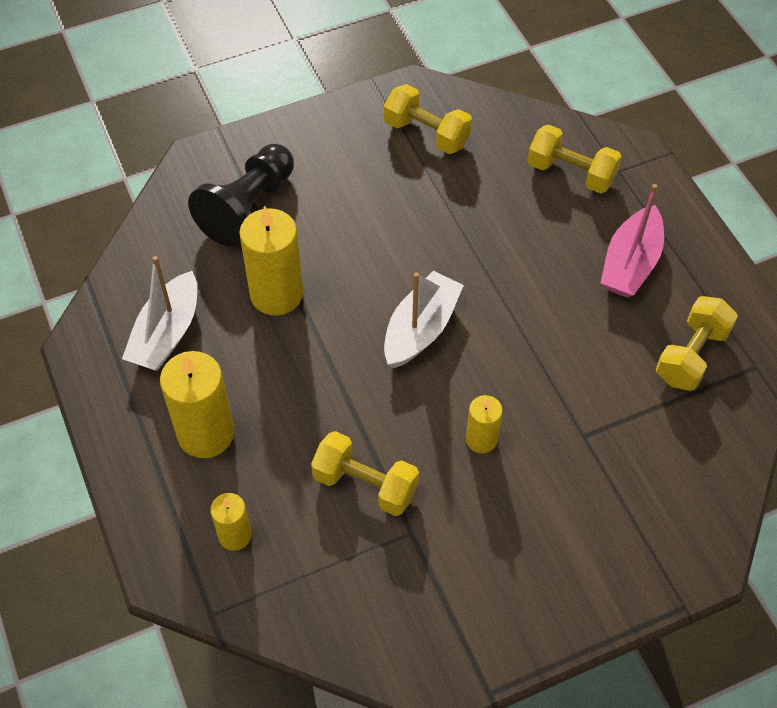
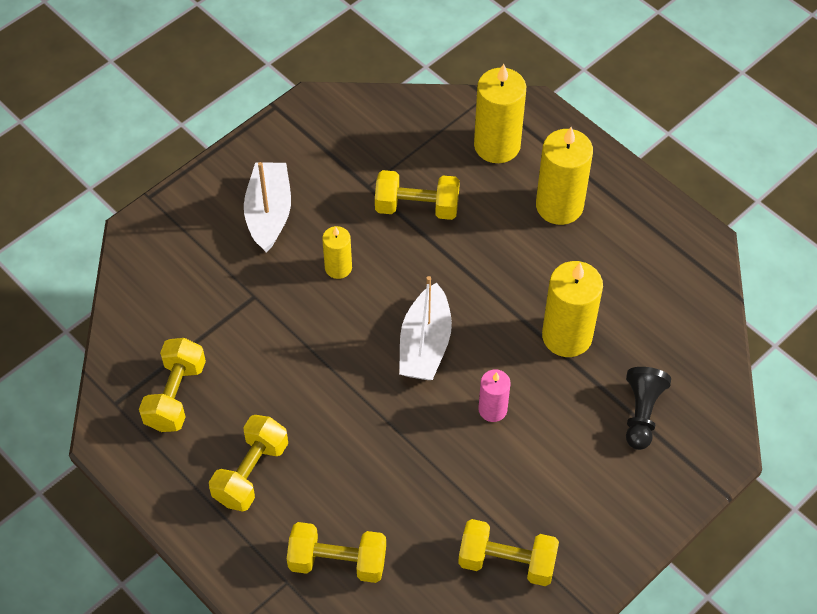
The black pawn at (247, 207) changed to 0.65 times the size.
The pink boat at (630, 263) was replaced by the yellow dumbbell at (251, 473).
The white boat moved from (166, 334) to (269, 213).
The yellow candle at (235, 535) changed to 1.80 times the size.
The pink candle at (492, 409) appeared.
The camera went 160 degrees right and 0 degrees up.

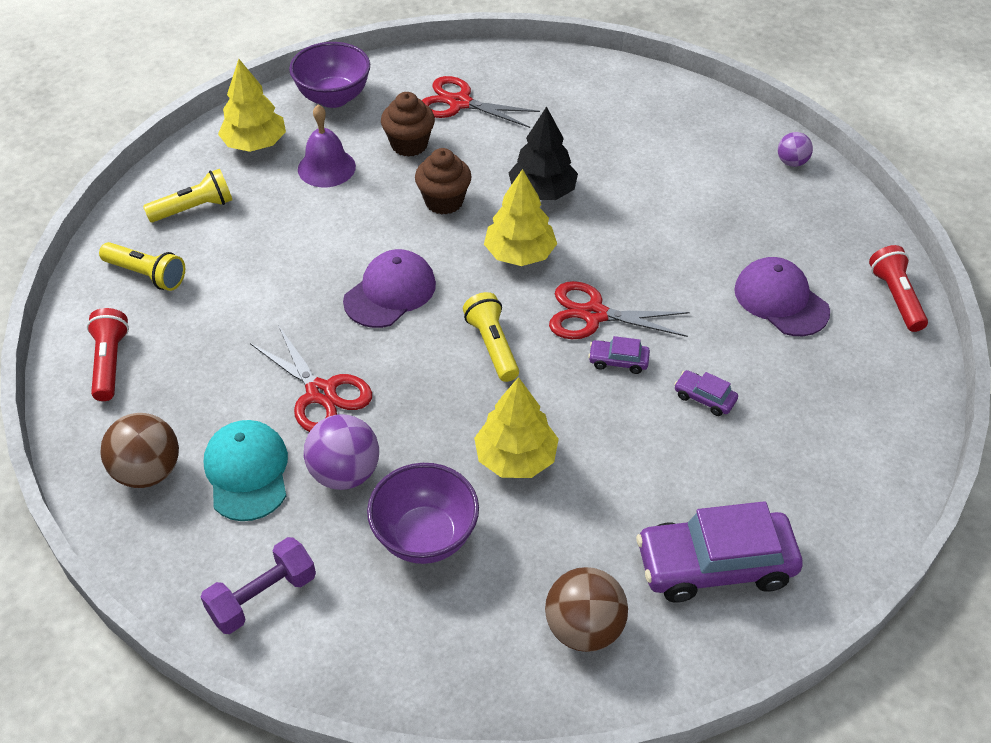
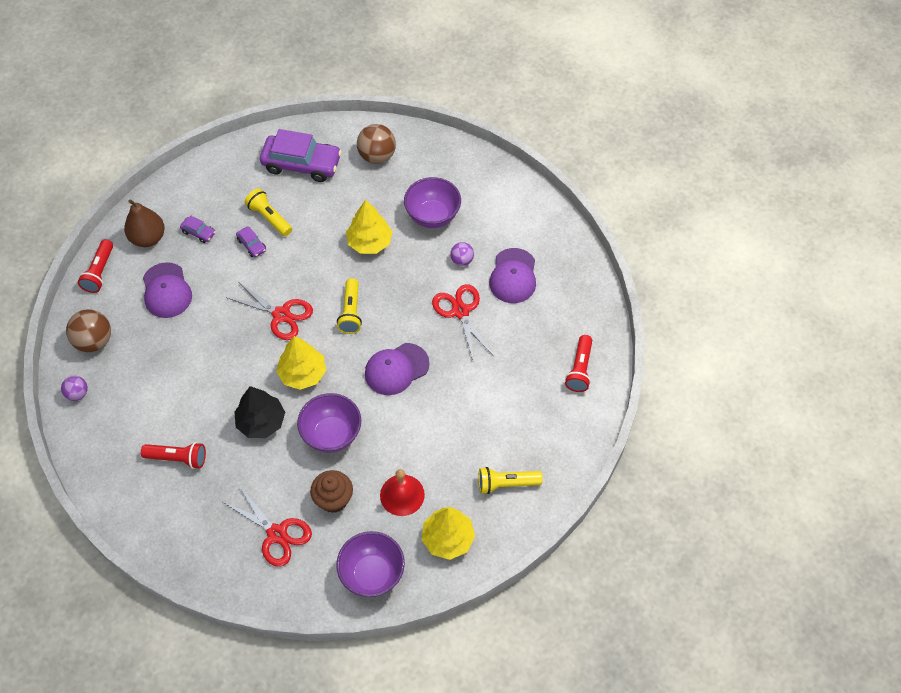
The purple bell at (326, 167) became the red bell at (402, 495).
The brown cupcake at (444, 201) was replaced by the purple bowl at (332, 434).
The yellow flashlight moved from (147, 275) to (269, 218).
The purple car moved from (618, 361) to (198, 232).
The brown ball moved from (148, 471) to (94, 341).
The purple ball at (345, 473) changed to 0.58 times the size.
The turquoise cap at (247, 472) became the purple cap at (513, 276).
The purple dumbbell at (262, 597) disappeared.
The brown pear at (148, 238) appeared.
The red flashlight at (178, 458) appeared.
The camera went 160 degrees left and 10 degrees up.

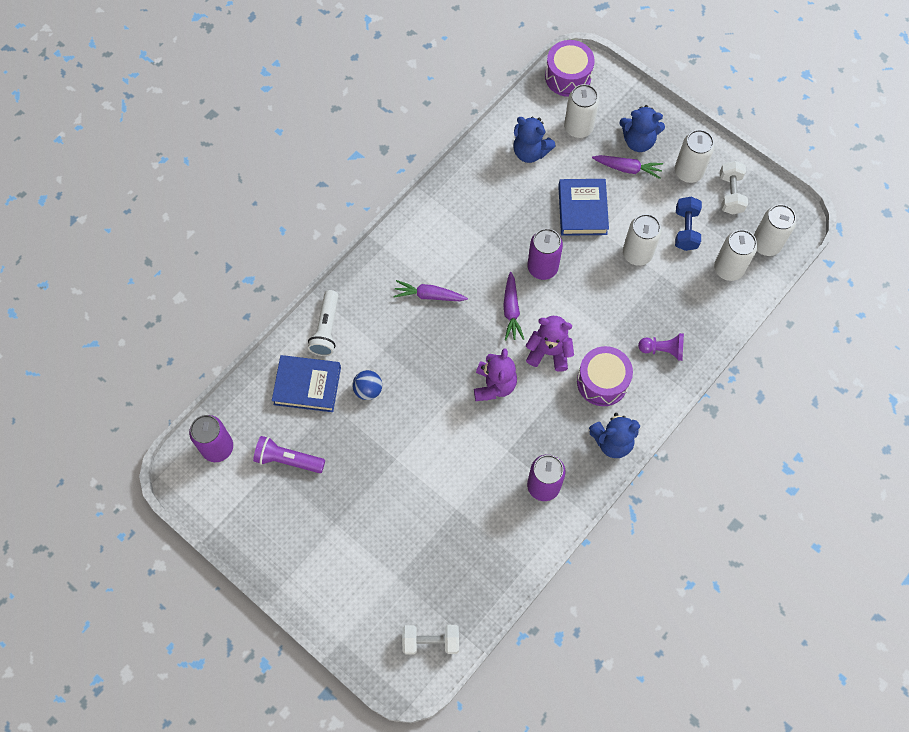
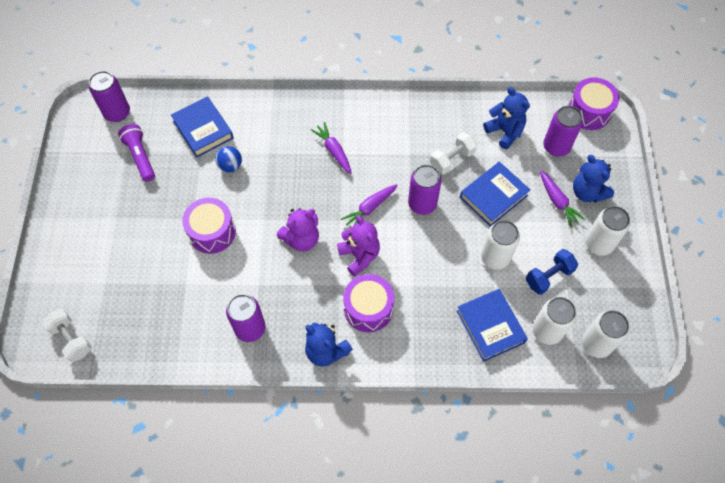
The white can at (578, 127) became the purple can at (556, 147).
The blue teddy bear at (530, 152) turned 150 degrees clockwise.
The white dumbbell moved from (730, 194) to (452, 159).
The white flashlight at (326, 329) disappeared.
The purple pawn at (663, 350) disappeared.
The purple drum at (212, 232) appeared.
The blue book at (490, 326) appeared.
The camera went 50 degrees right and 5 degrees down.

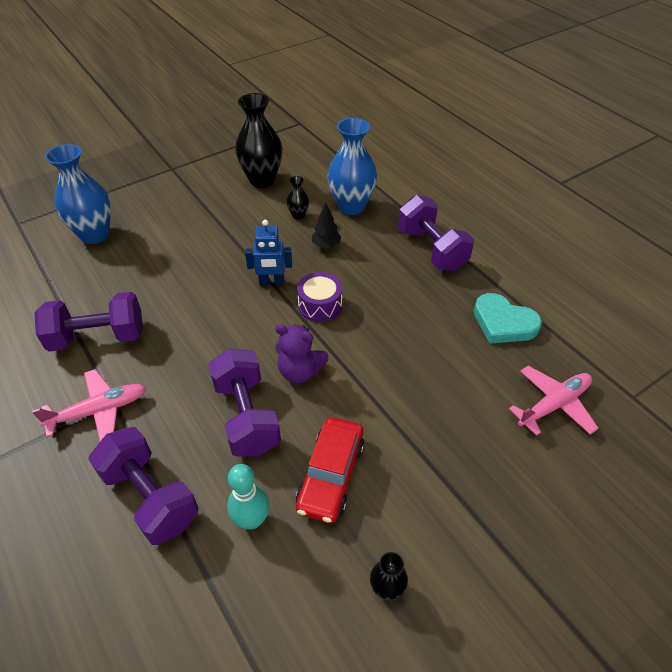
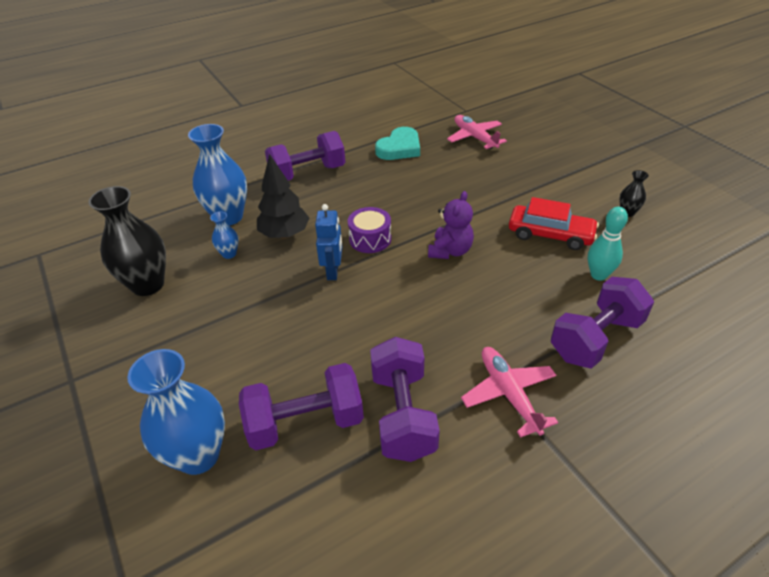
The black vase at (298, 215) became the blue vase at (229, 254).
The black tree at (326, 245) changed to 1.70 times the size.
The purple dumbbell moved from (247, 416) to (305, 422).
The camera went 85 degrees left and 5 degrees down.

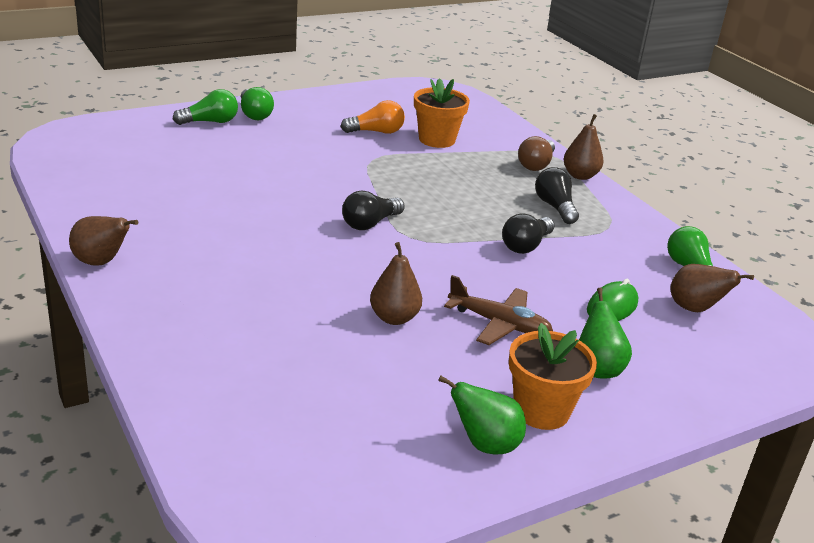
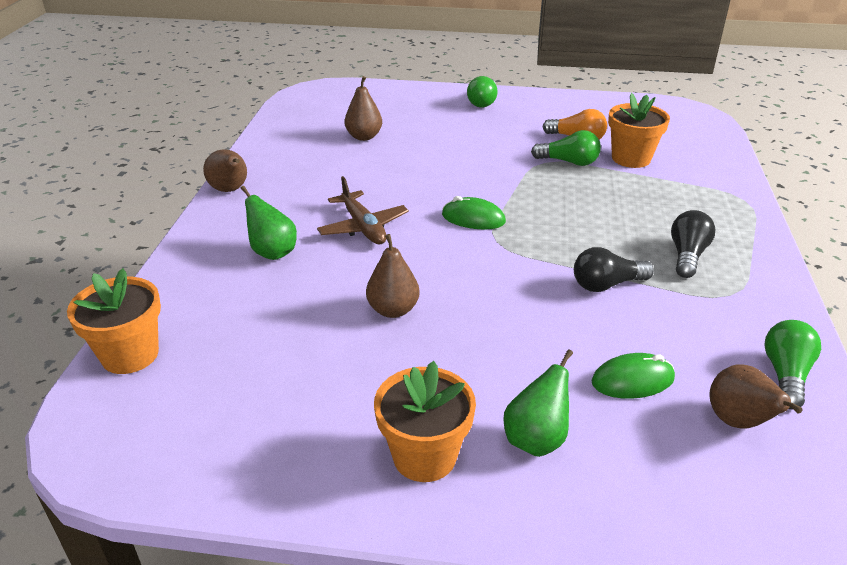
The green light bulb moved from (210, 122) to (568, 162).
The brown pear moved from (580, 176) to (364, 137).
The brown light bulb at (536, 164) disappeared.
The black light bulb at (370, 223) was replaced by the green mouse at (473, 218).
The brown plane moved from (499, 324) to (363, 227).
The green pear moved from (485, 445) to (272, 252).
The orange flower pot at (130, 355) appeared.
The camera went 40 degrees right and 5 degrees up.

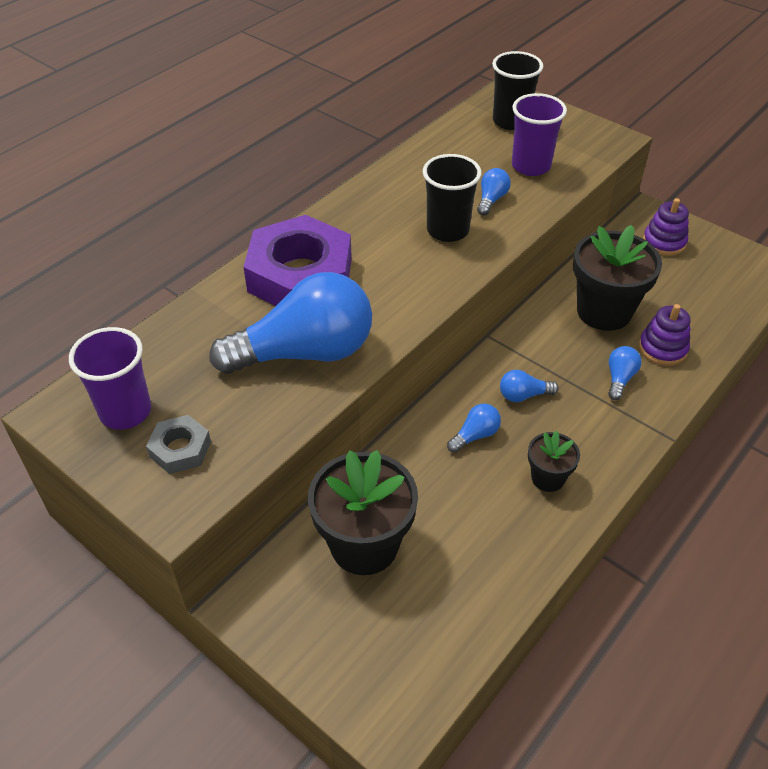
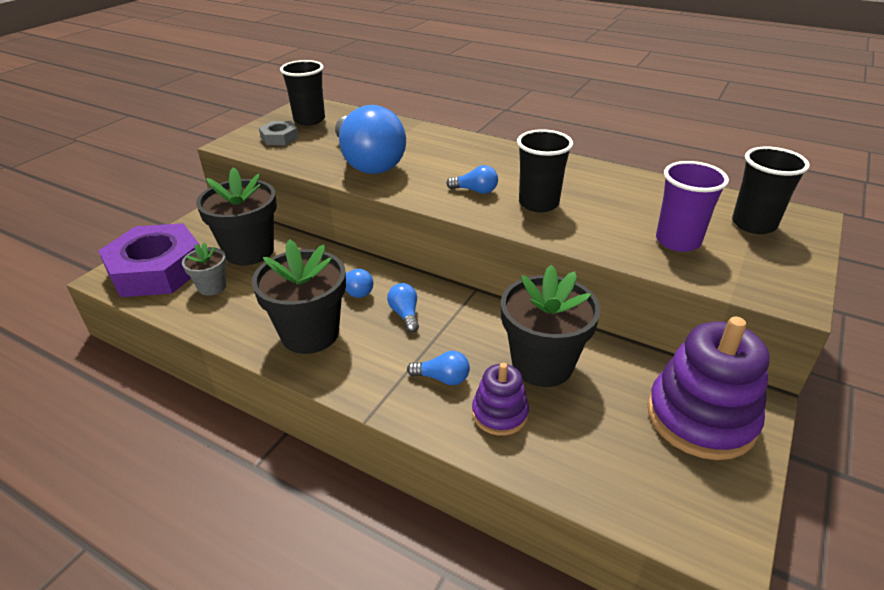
The blue light bulb moved from (491, 200) to (475, 191).
The purple stacking toy at (664, 242) changed to 1.85 times the size.
The purple nut moved from (300, 275) to (157, 269).
The purple cup at (125, 411) became the black cup at (309, 120).
The black flower pot at (547, 478) changed to 1.93 times the size.
The grey flower pot at (212, 287) appeared.
The camera went 80 degrees right and 10 degrees down.

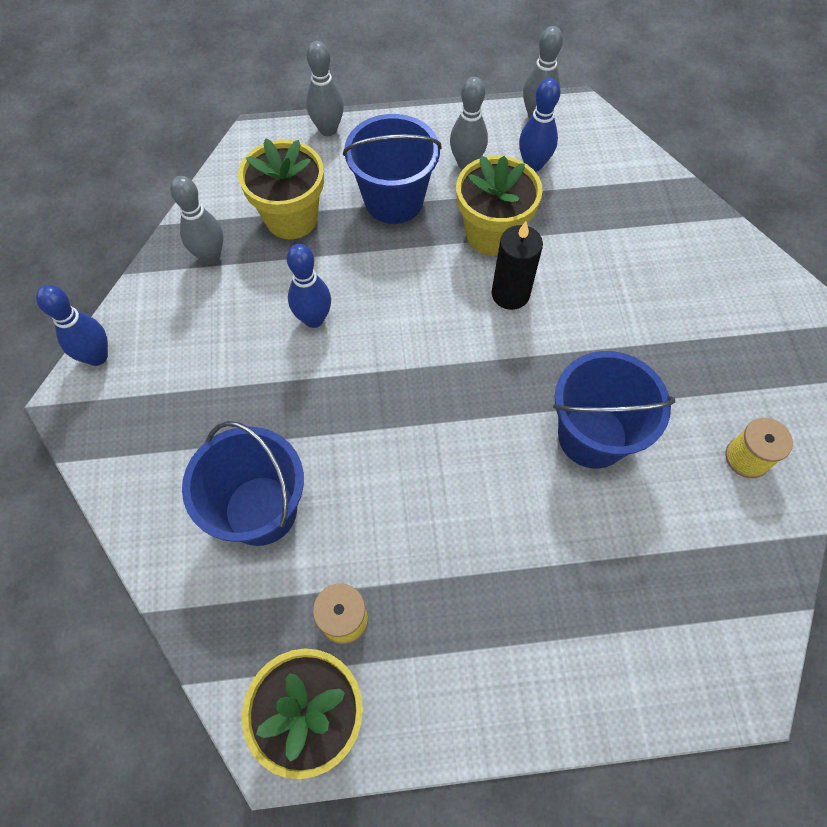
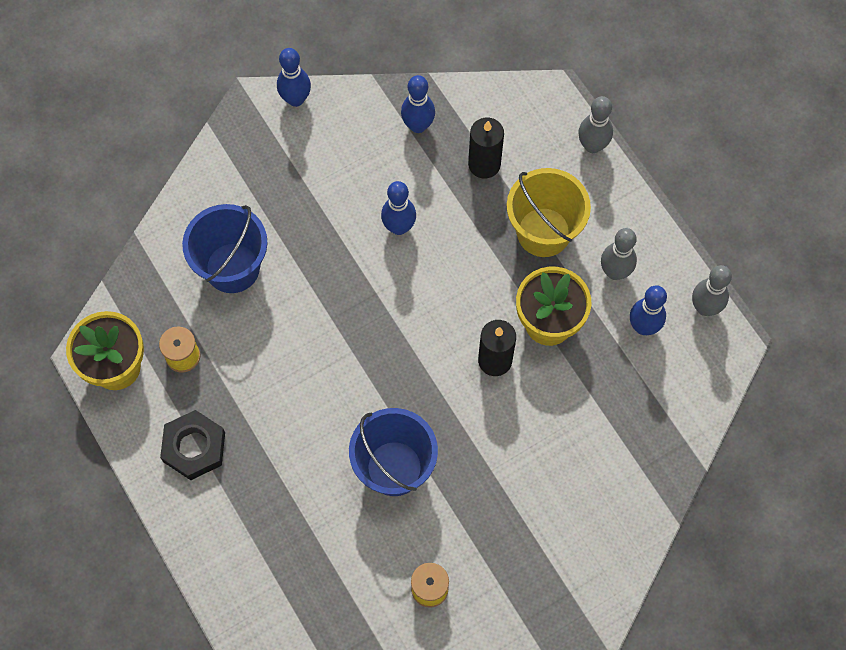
The blue bucket at (394, 200) became the yellow bucket at (543, 232).
The yellow flower pot at (291, 218) was replaced by the black candle at (484, 164).
The grey bowling pin at (210, 256) became the blue bowling pin at (418, 125).
The black nut at (194, 447) appeared.
The camera went 65 degrees right and 5 degrees up.

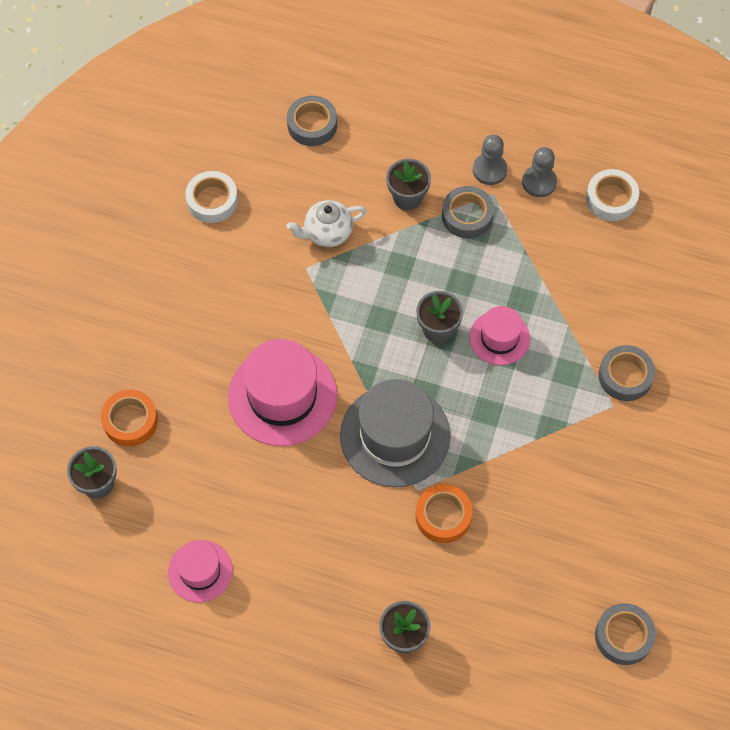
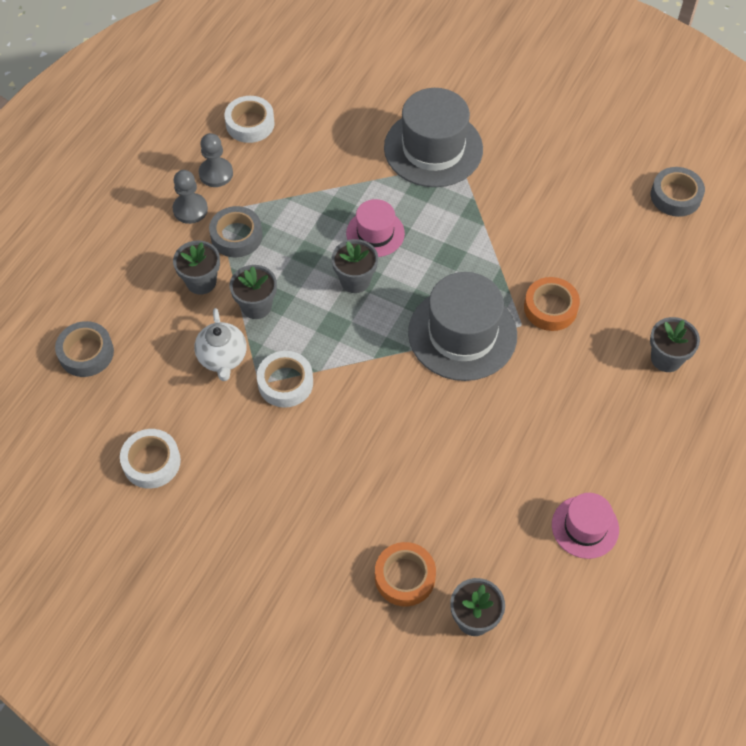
The pink hat at (282, 396) disappeared.
The grey tape at (625, 376) was replaced by the grey hat at (433, 148).
The grey flower pot at (256, 306) appeared.
The white tape at (285, 383) appeared.
The camera went 80 degrees left and 5 degrees down.

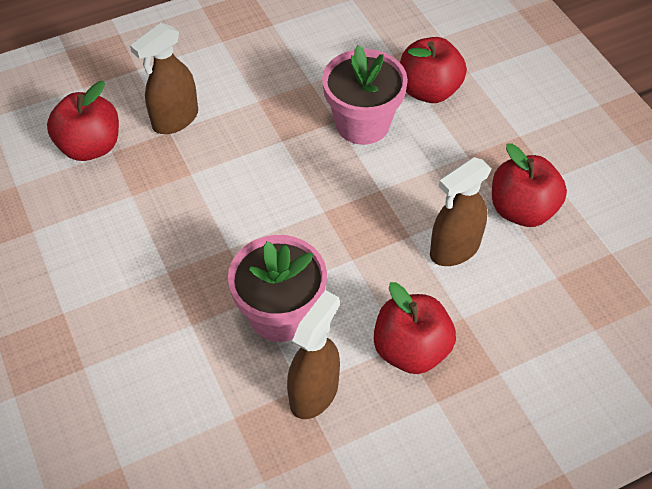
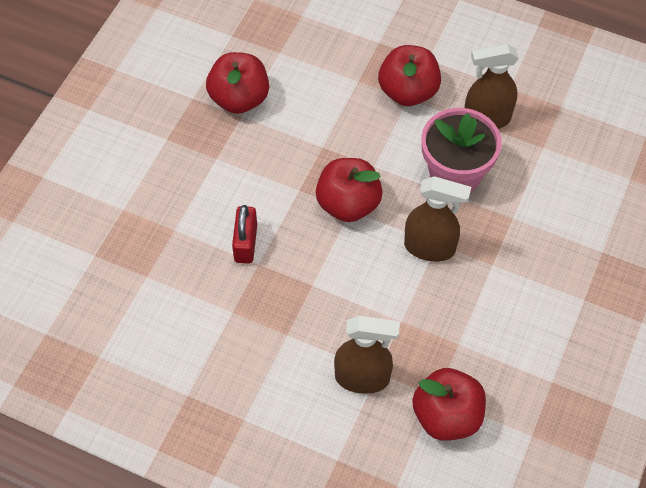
The red apple moved from (429, 90) to (348, 204).
The pink flower pot at (362, 124) was replaced by the red padlock at (246, 243).
The brown spray bottle moved from (454, 249) to (430, 247).
The camera went 130 degrees left and 5 degrees up.

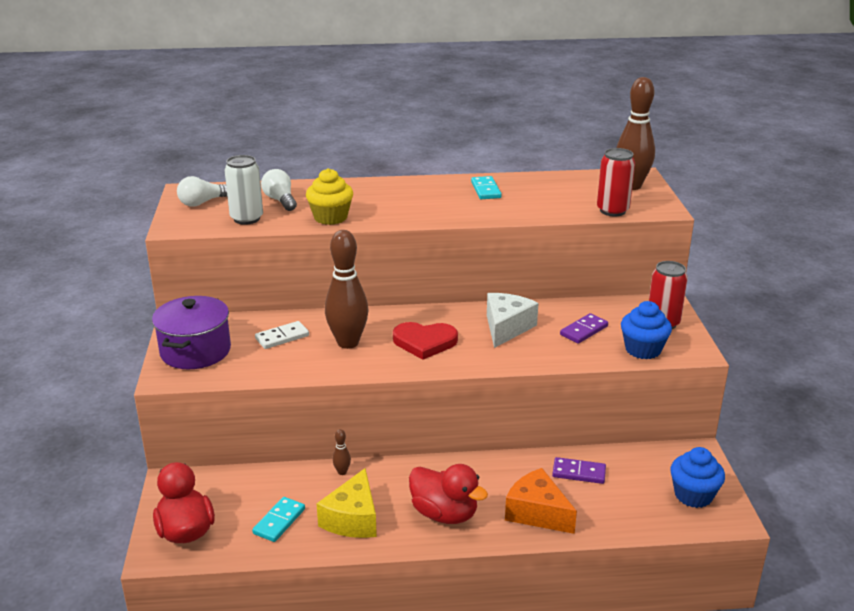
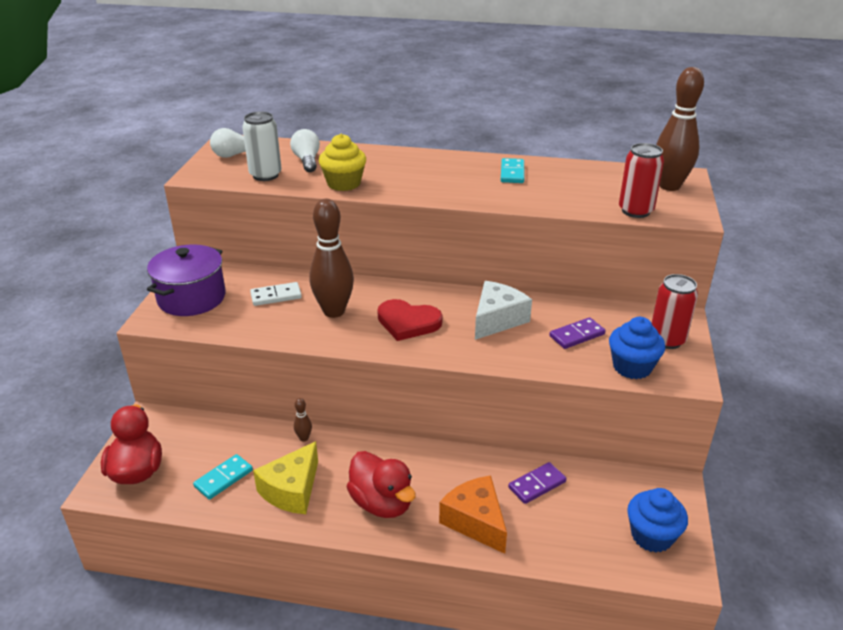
The purple domino at (578, 473) turned 60 degrees counterclockwise.
The camera went 15 degrees right and 5 degrees up.

